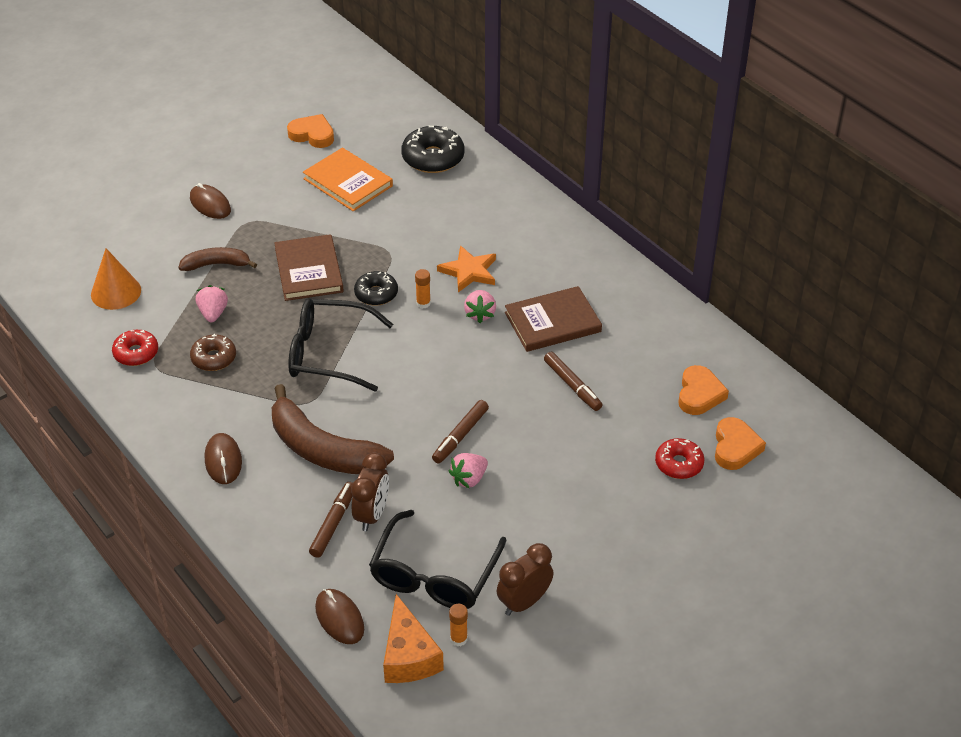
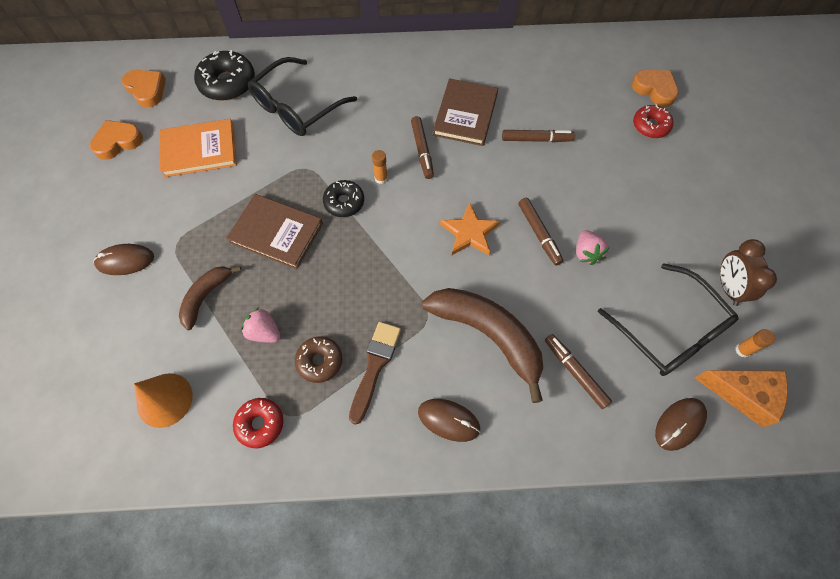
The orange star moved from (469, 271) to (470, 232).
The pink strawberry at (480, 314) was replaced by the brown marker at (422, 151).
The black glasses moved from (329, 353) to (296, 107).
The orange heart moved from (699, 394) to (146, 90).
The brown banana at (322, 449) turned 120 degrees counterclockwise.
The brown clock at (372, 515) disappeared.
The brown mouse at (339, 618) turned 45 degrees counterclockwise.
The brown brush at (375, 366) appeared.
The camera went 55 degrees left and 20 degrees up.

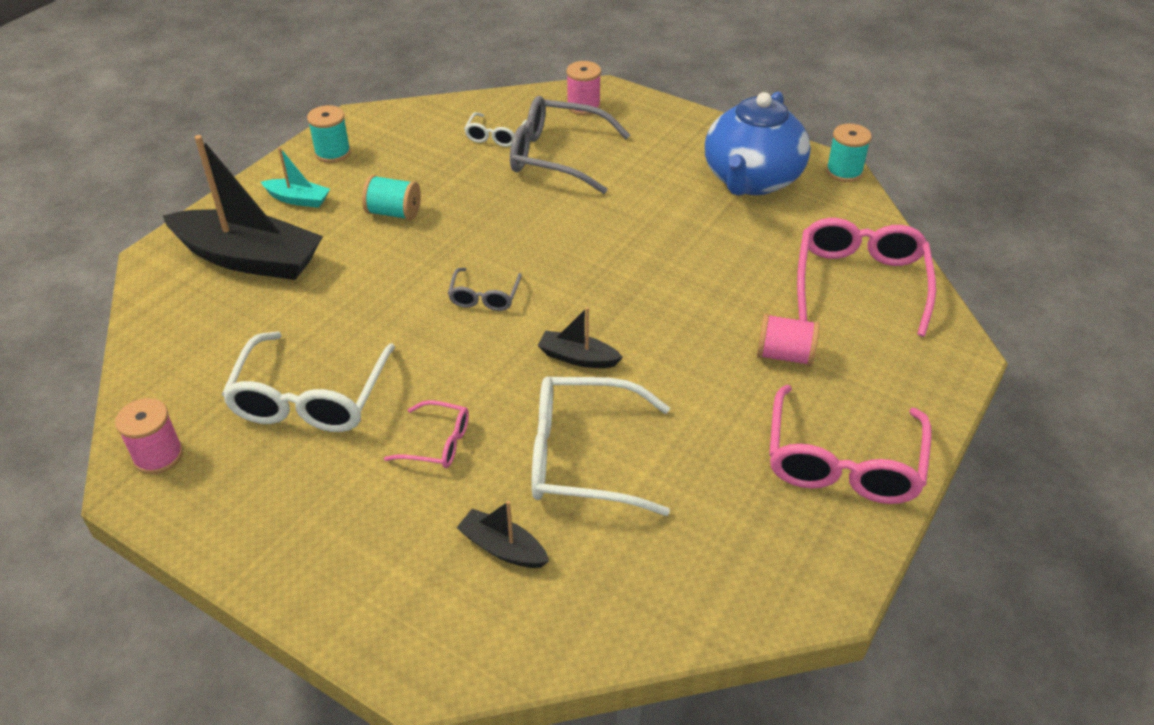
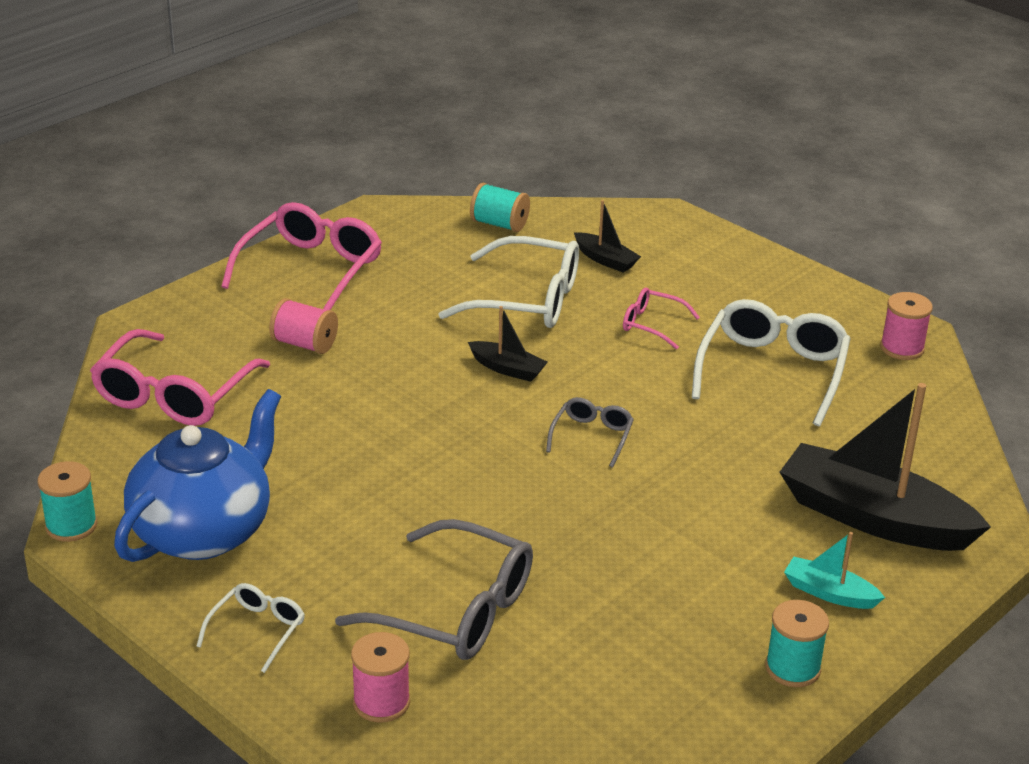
The white glasses moved from (495, 136) to (257, 630).
The turquoise spool moved from (394, 213) to (499, 224).
The camera went 170 degrees left and 10 degrees down.

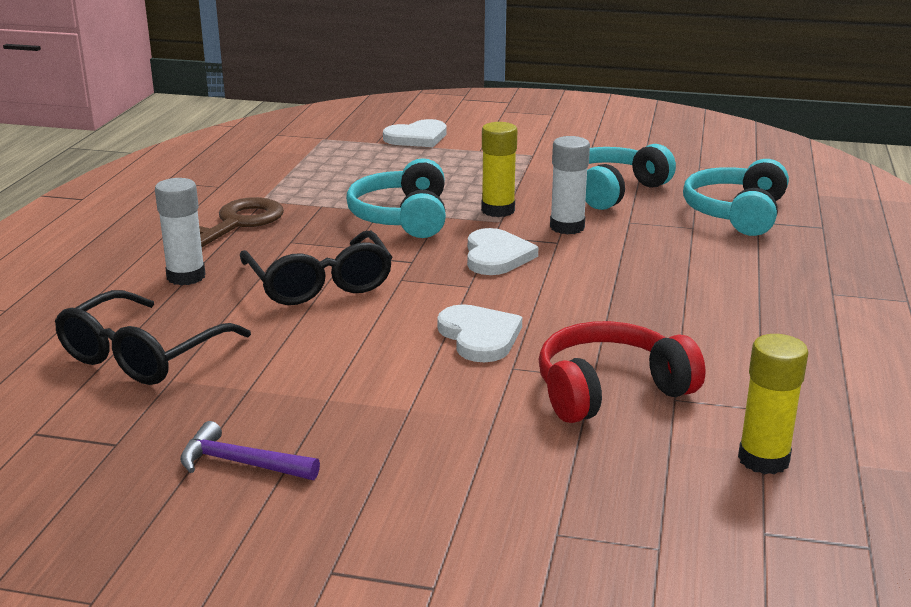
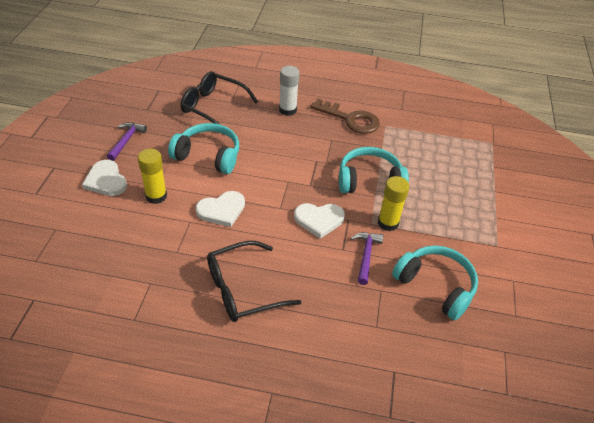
The white heart moved from (417, 137) to (106, 180).
The white glue stick at (567, 227) was replaced by the purple hammer at (366, 255).
The turquoise headphones moved from (736, 214) to (208, 156).
The black glasses moved from (319, 284) to (242, 289).
The red headphones at (610, 390) disappeared.
The yellow glue stick moved from (763, 459) to (156, 196).
The camera went 85 degrees right and 20 degrees up.

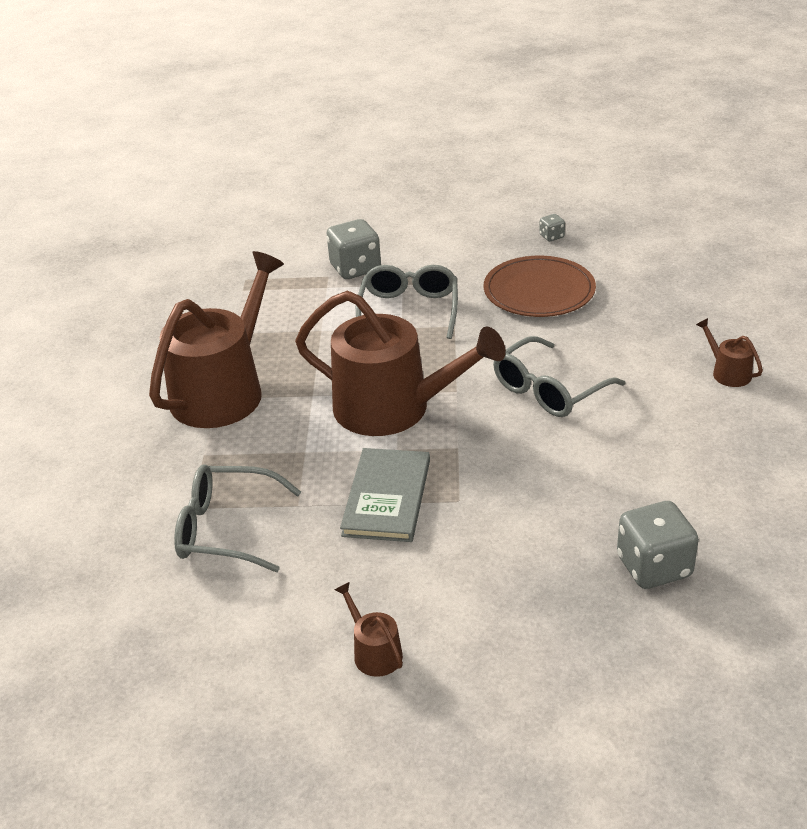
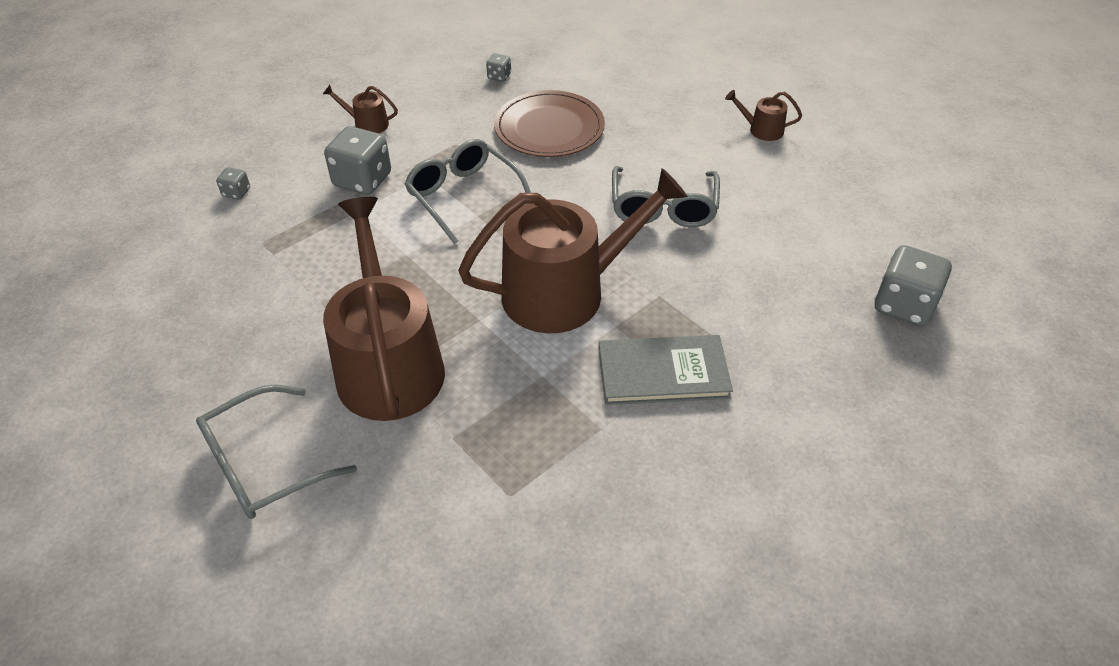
The grey book at (387, 497) turned 60 degrees counterclockwise.
The grey glasses moved from (226, 529) to (263, 465).
The brown watering can moved from (374, 652) to (367, 124).
The grey dice at (236, 192) appeared.
The camera went 45 degrees left and 10 degrees up.

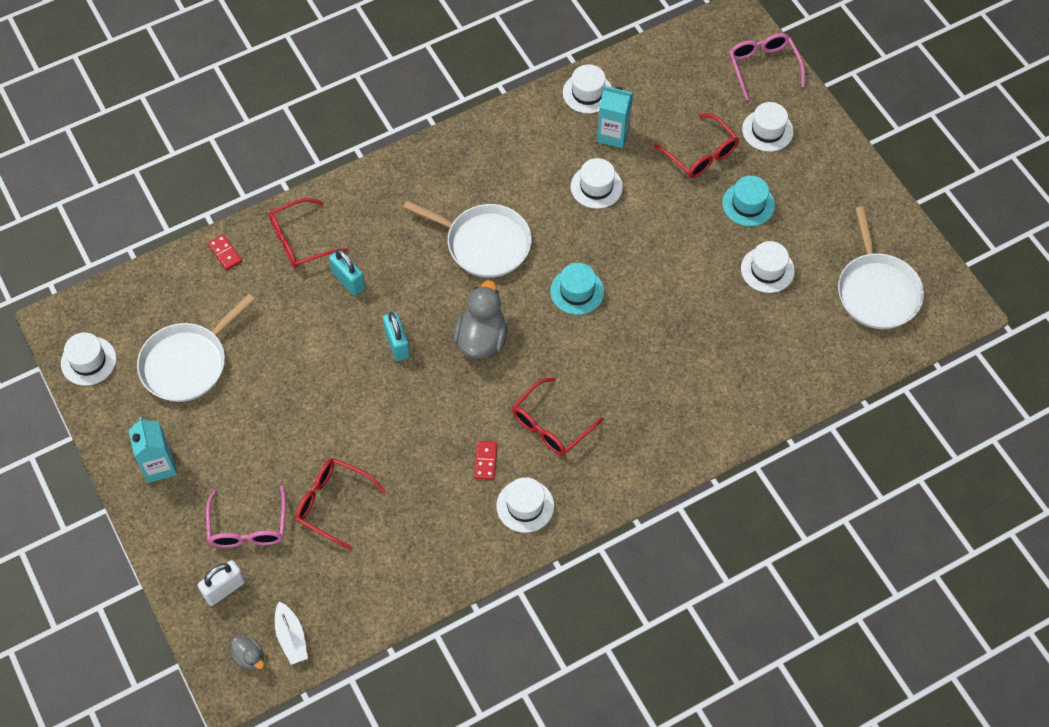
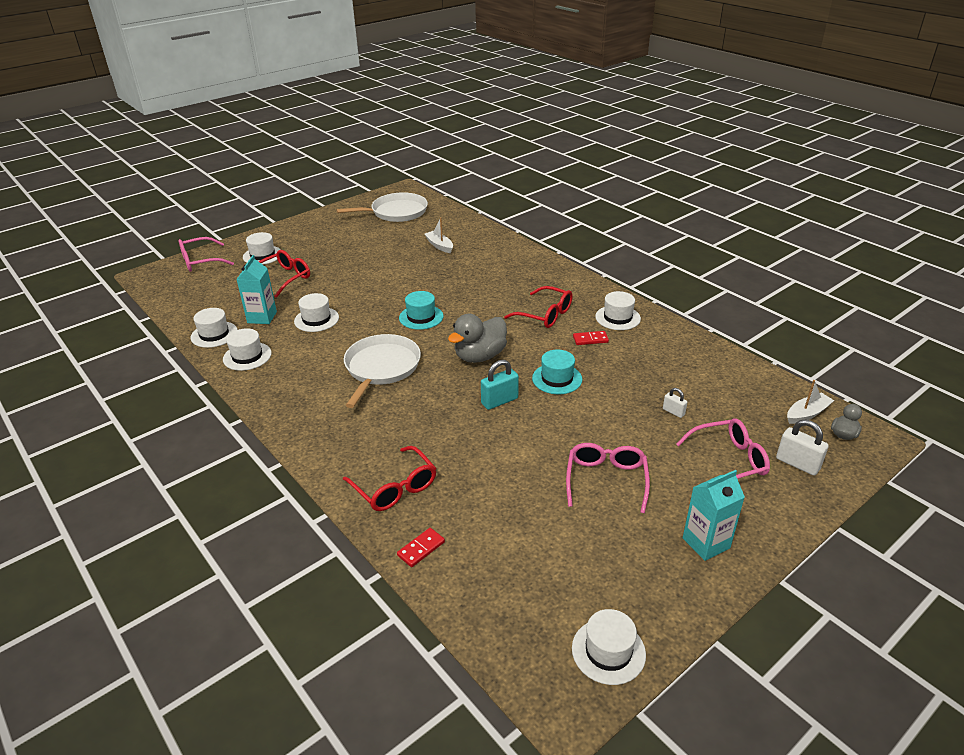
The turquoise hat moved from (748, 204) to (557, 379).
The white hat moved from (767, 270) to (247, 356).
The turquoise padlock at (348, 280) disappeared.
The grey duck at (481, 339) turned 45 degrees counterclockwise.
The white pan at (187, 363) disappeared.
The red glasses at (333, 504) was replaced by the white padlock at (673, 412).
The white boat at (439, 246) appeared.
The pink glasses at (606, 481) appeared.
The camera went 100 degrees left and 25 degrees down.

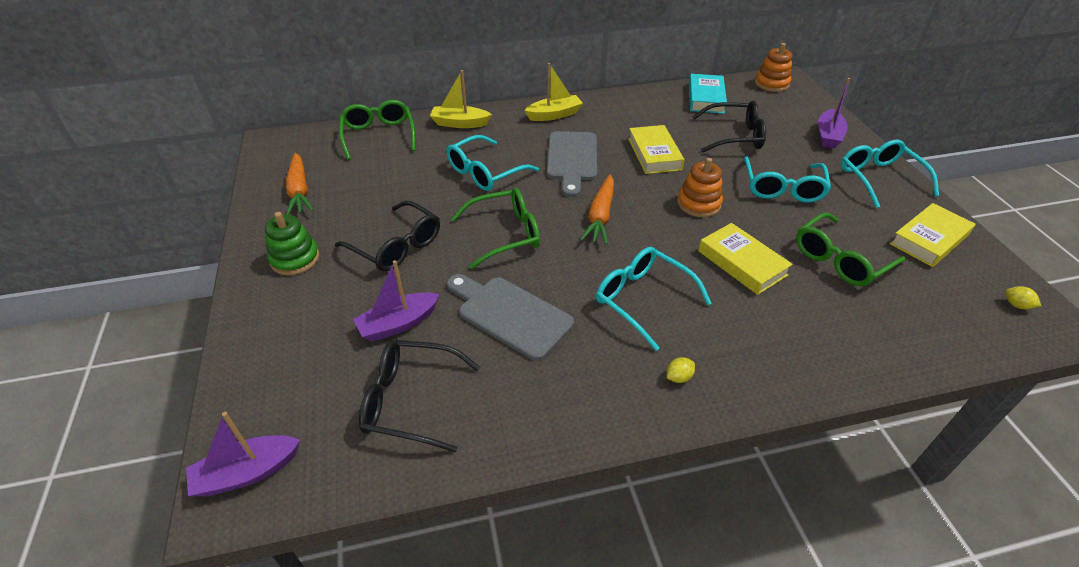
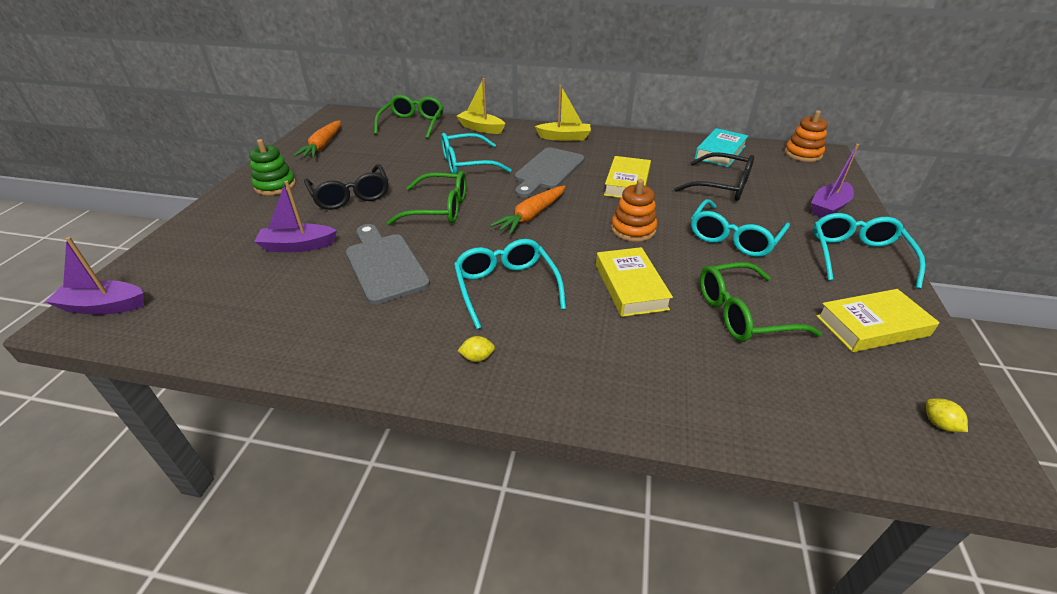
The black glasses at (410, 401) disappeared.
The camera went 25 degrees right and 5 degrees down.

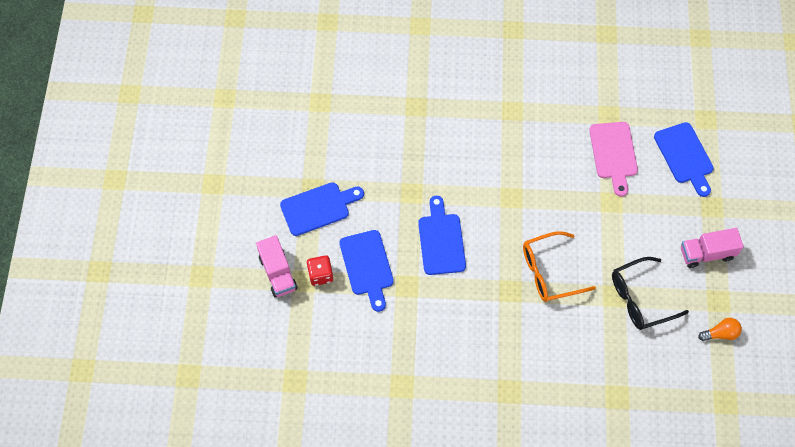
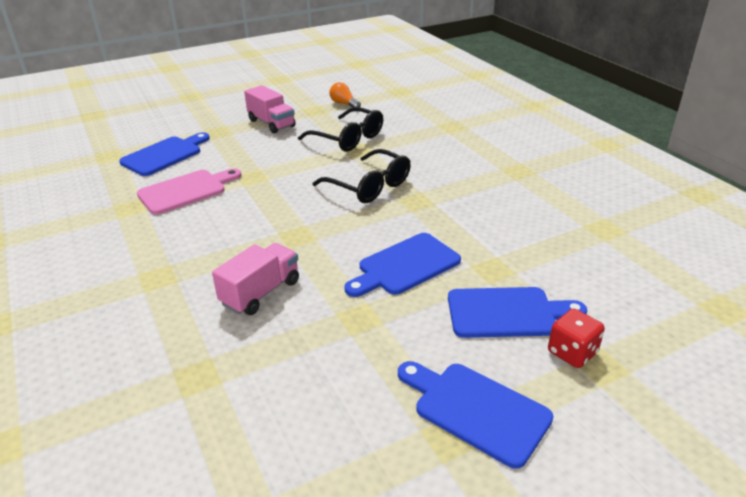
The blue cutting board at (367, 266) turned 45 degrees clockwise.
The orange glasses at (549, 272) became the black glasses at (369, 186).
The pink truck moved from (278, 273) to (261, 293).
The camera went 120 degrees left and 30 degrees down.

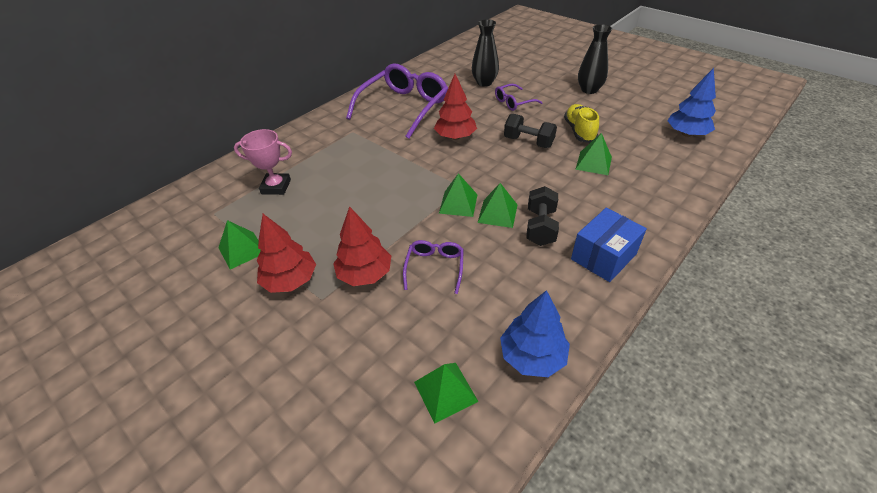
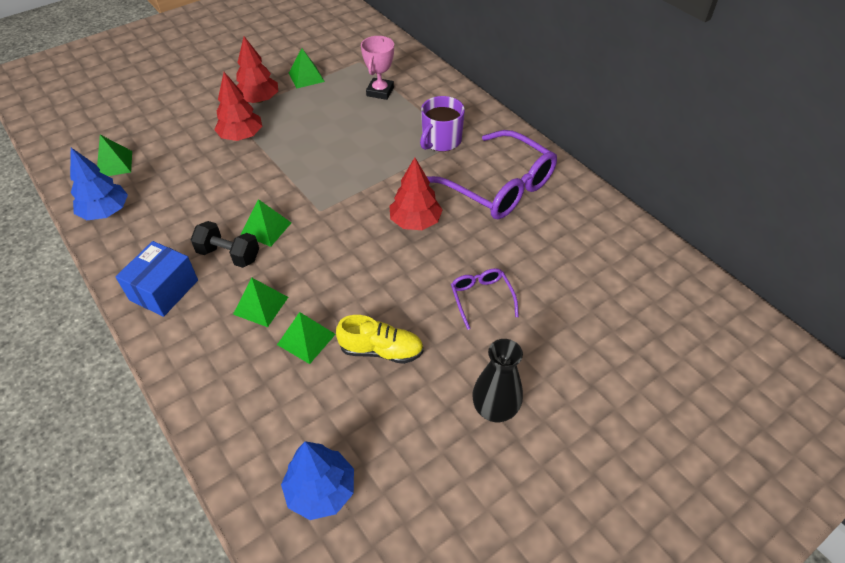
The black vase at (484, 82) disappeared.
The black dumbbell at (528, 142) disappeared.
The green pyramid moved from (458, 203) to (260, 305).
The blue box at (603, 256) turned 60 degrees clockwise.
The purple glasses at (435, 267) disappeared.
The purple mug at (441, 140) appeared.
The camera went 100 degrees right and 5 degrees up.

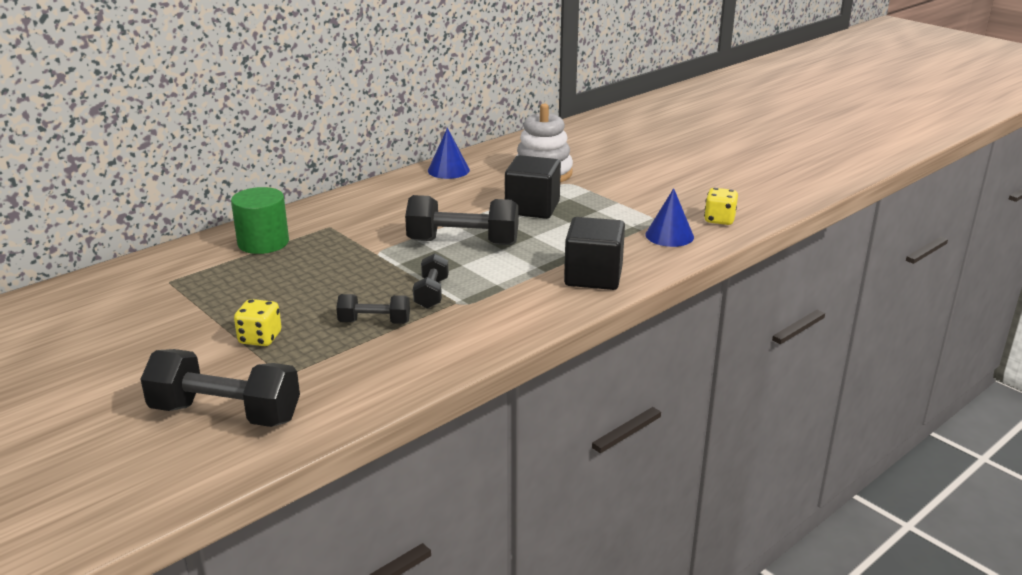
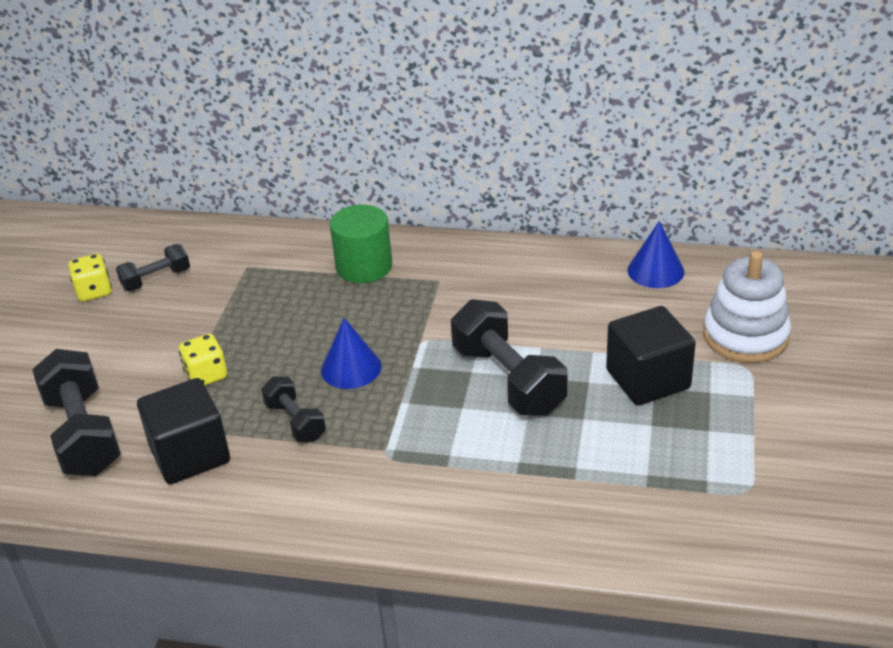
The blue cone moved from (669, 235) to (351, 368).
The yellow dice moved from (719, 220) to (94, 291).
The black cube moved from (593, 276) to (190, 454).
The black dumbbell moved from (431, 293) to (156, 279).
The camera went 55 degrees right and 10 degrees up.

